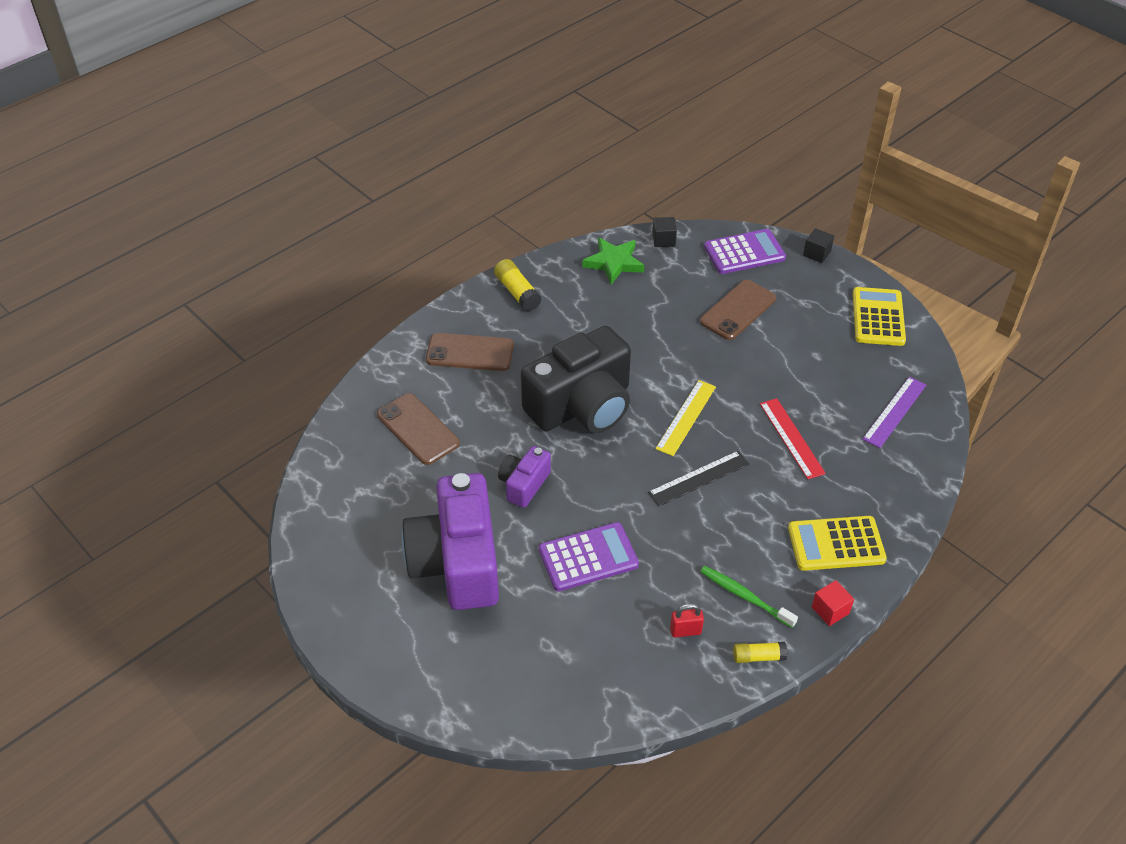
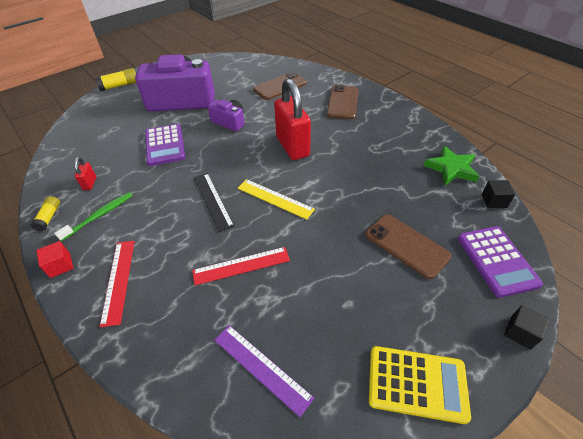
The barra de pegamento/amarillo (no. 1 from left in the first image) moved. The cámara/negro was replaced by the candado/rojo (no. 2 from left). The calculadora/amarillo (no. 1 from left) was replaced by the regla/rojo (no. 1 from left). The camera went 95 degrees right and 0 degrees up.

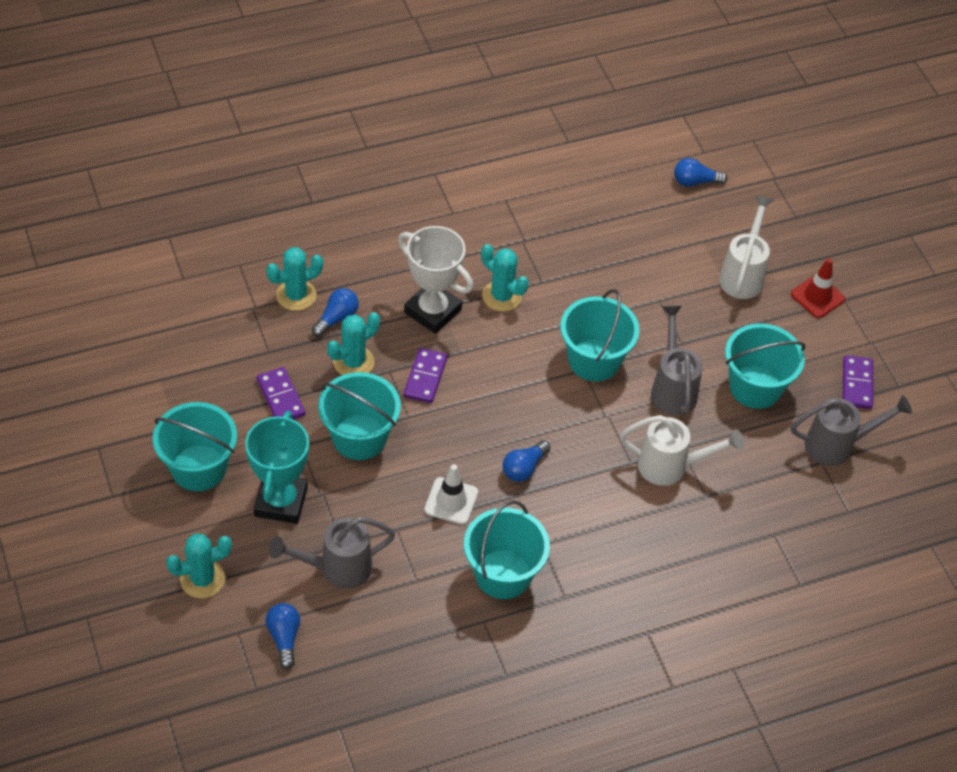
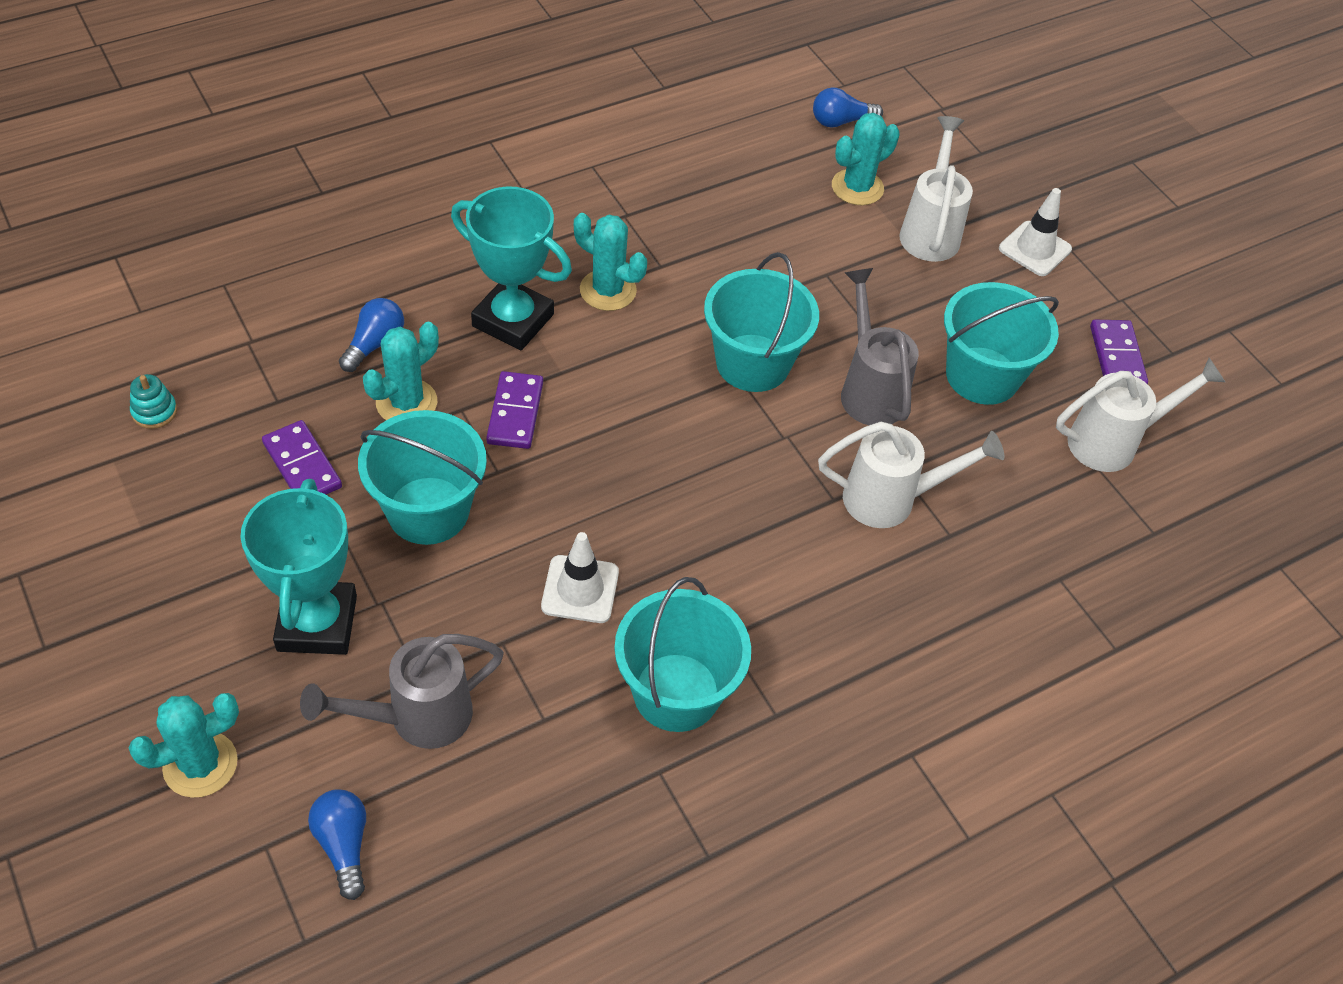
The balde/turquesa (no. 1 from left) disappeared. The cactus/turquesa (no. 2 from left in the first image) moved. The trofeo/blanco became the trofeo/turquesa (no. 2 from left). The bombilla/azul (no. 3 from left) disappeared. The cono de tráfico/rojo became the cono de tráfico/blanco (no. 2 from left). The regadera/gris (no. 3 from left) became the regadera/blanco (no. 3 from left). The juguete apilable/turquesa appeared. The camera went 10 degrees left and 0 degrees up.

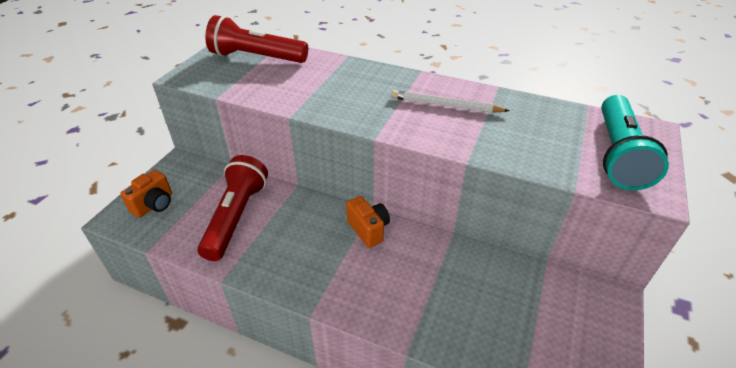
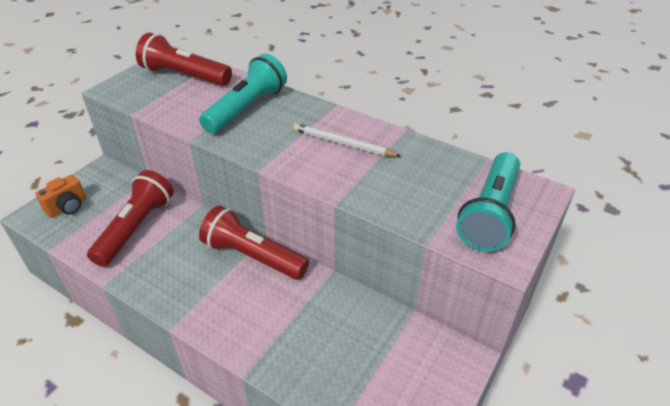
The cámara/naranja (no. 2 from left) was replaced by the lámpara de mano/rojo (no. 3 from left). The lámpara de mano/turquesa (no. 1 from left) appeared. The camera went 10 degrees right and 0 degrees up.

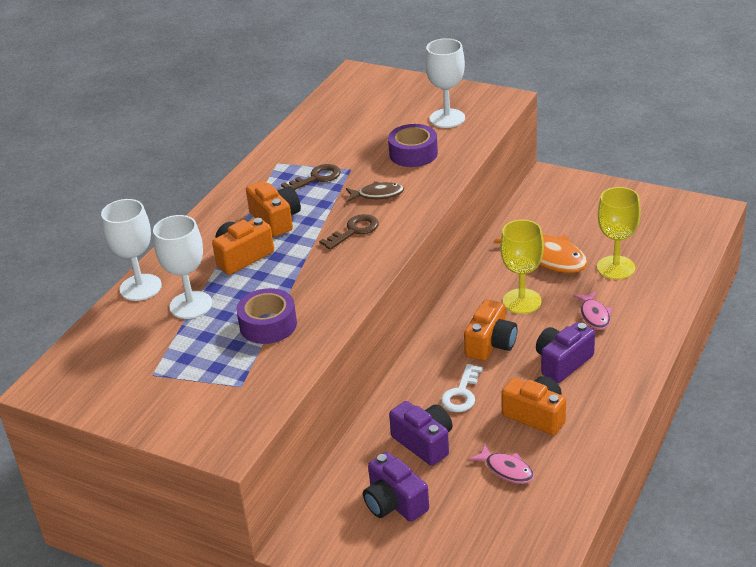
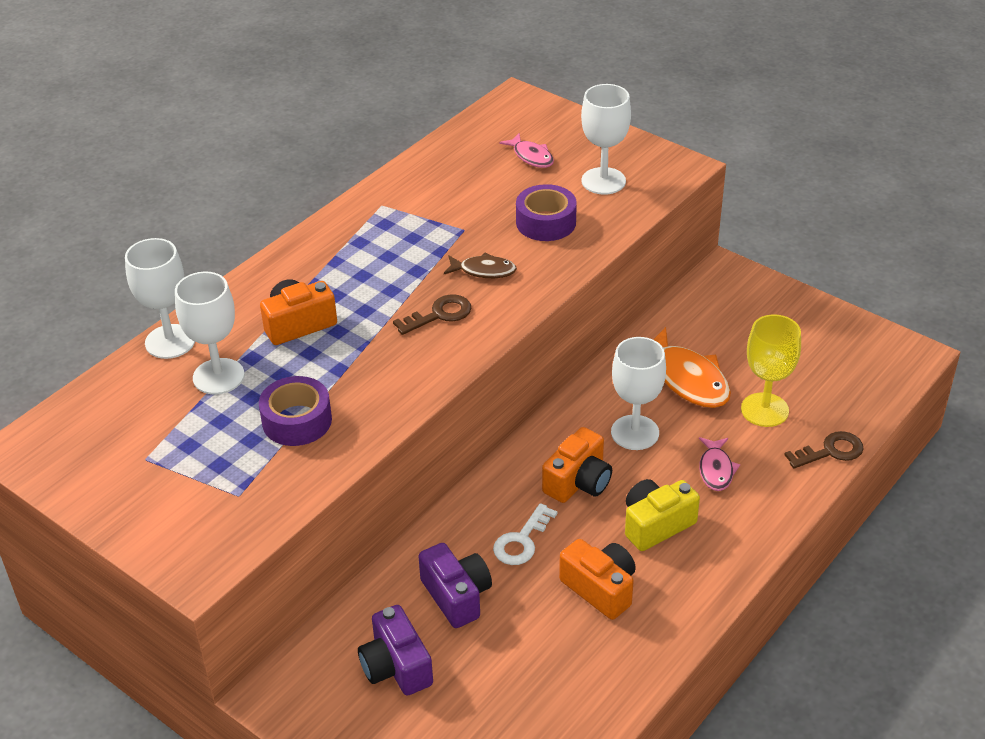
The cámara/naranja (no. 2 from left) disappeared. The llave/marrón (no. 1 from left in the first image) moved. The pez/rosa (no. 1 from left) moved. The copa/amarillo (no. 1 from left) became the copa/blanco (no. 4 from left). The cámara/morado (no. 3 from left) became the cámara/amarillo. The camera went 10 degrees right and 5 degrees up.

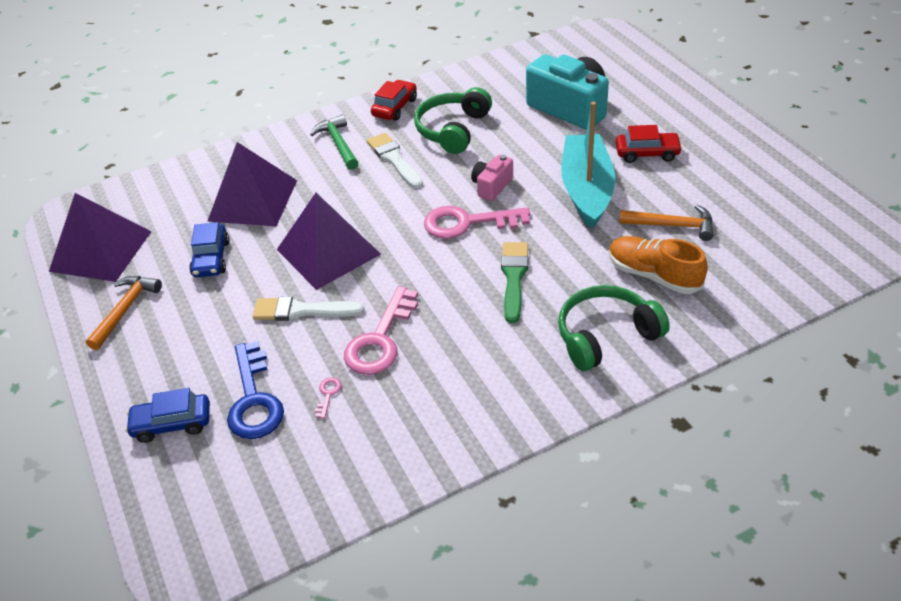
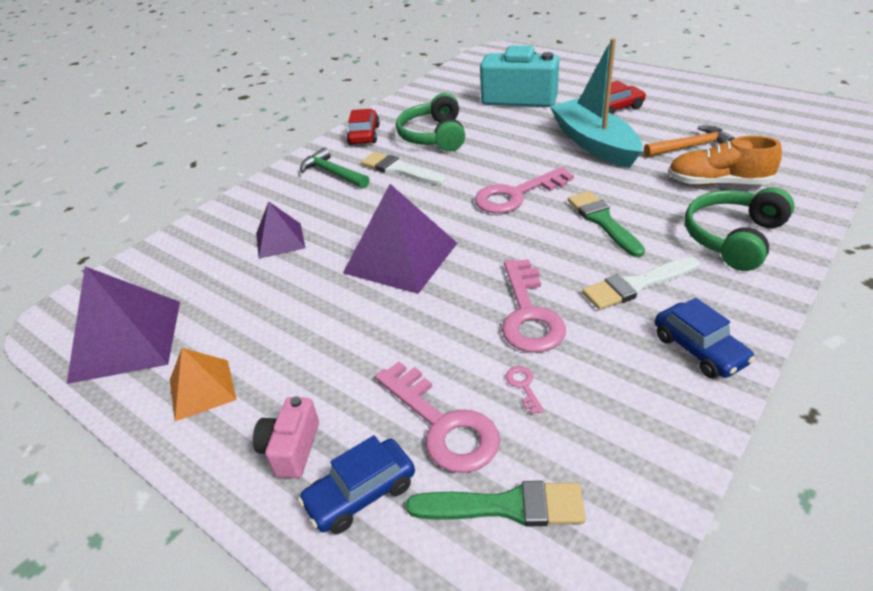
The martillo/naranja (no. 1 from left) was replaced by the pirámide/naranja. The coche/azul (no. 2 from left) moved. The pirámide/morado (no. 2 from left) changed to 0.57 times the size. The llave/azul became the llave/rosa (no. 1 from left). The pincel/blanco (no. 1 from left in the first image) moved. The cámara/rosa moved. The pincel/verde (no. 1 from left) appeared. The camera went 25 degrees left and 5 degrees down.

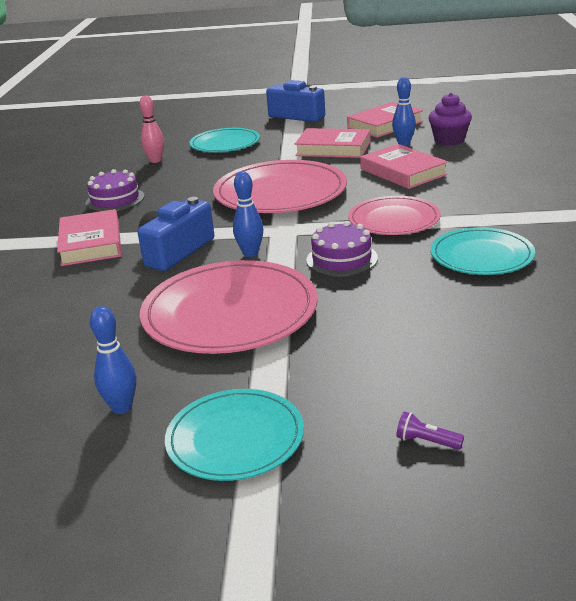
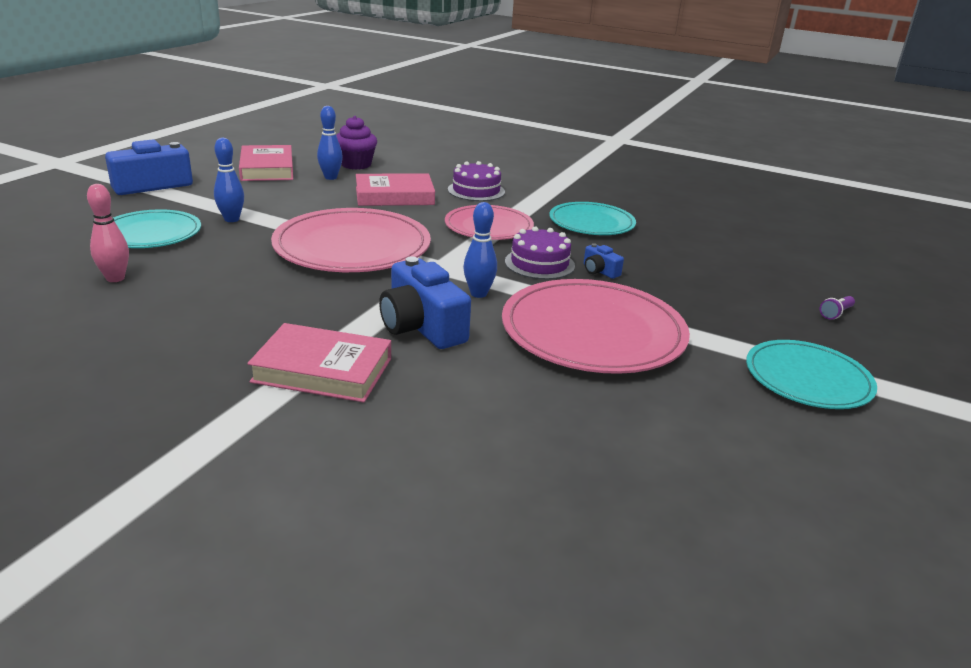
The tarta/morado (no. 1 from left) moved. The bolo/azul (no. 1 from left) moved. The libro/rosa (no. 2 from left) disappeared. The cámara/azul (no. 3 from left) appeared. The camera went 70 degrees left and 0 degrees up.

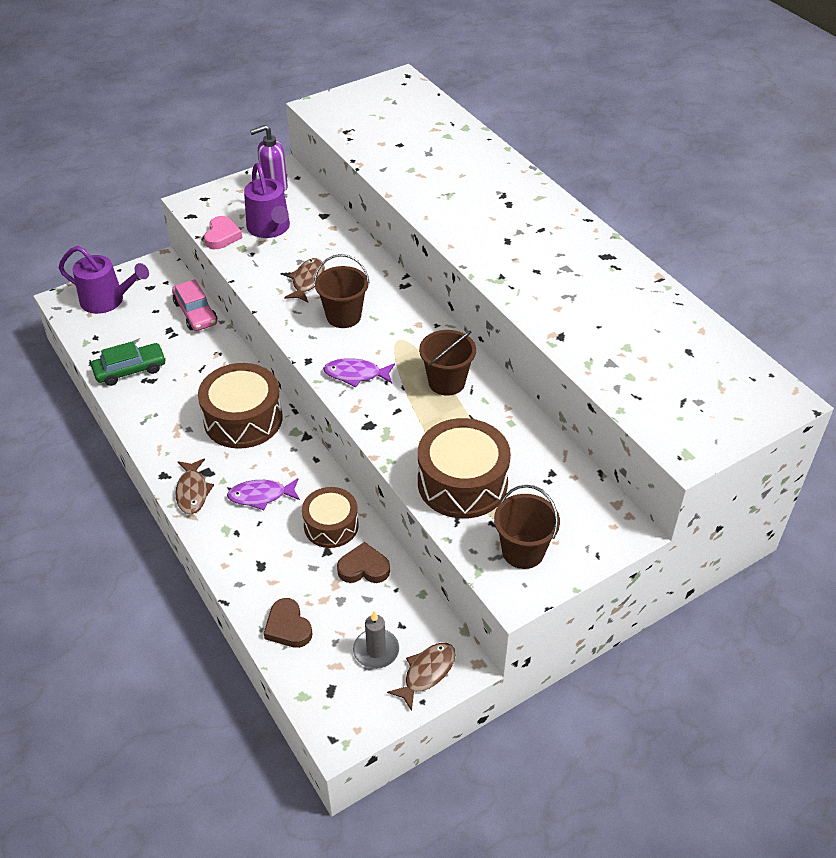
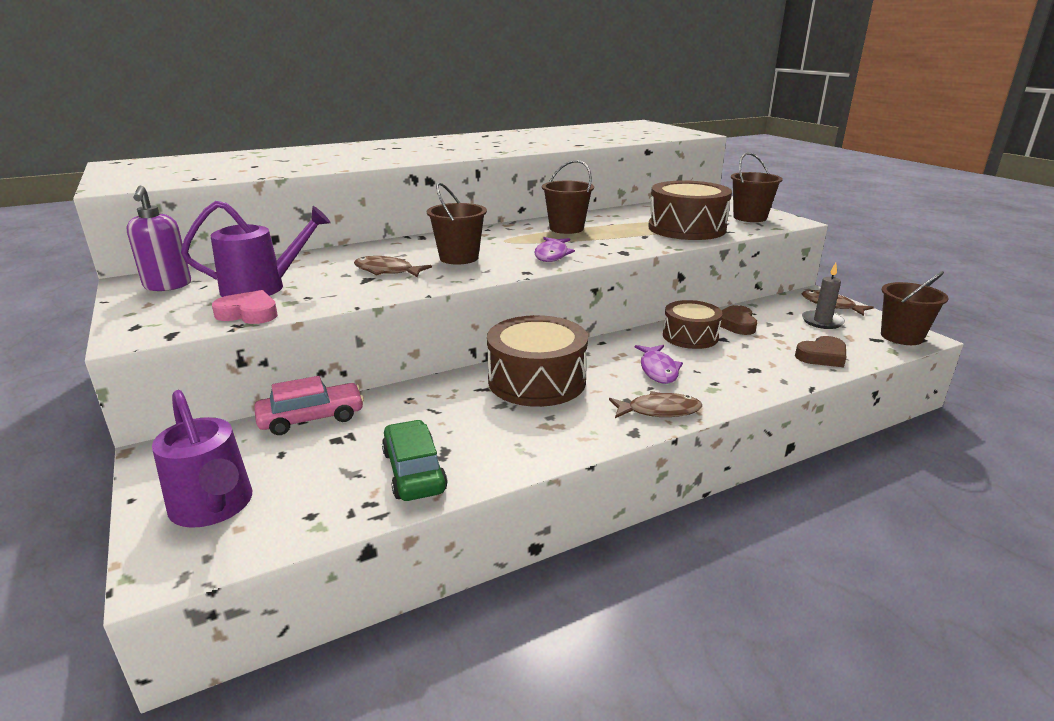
The regadera/morado (no. 1 from left) turned 120 degrees clockwise. The balde/marrón (no. 4 from left) appeared. The camera went 85 degrees left and 20 degrees down.

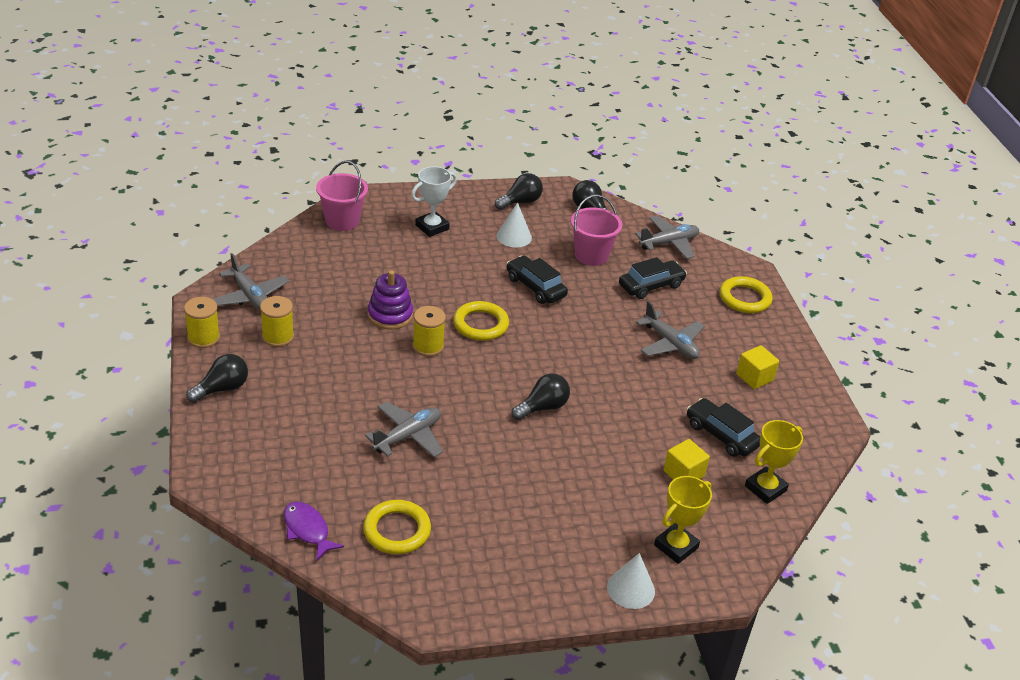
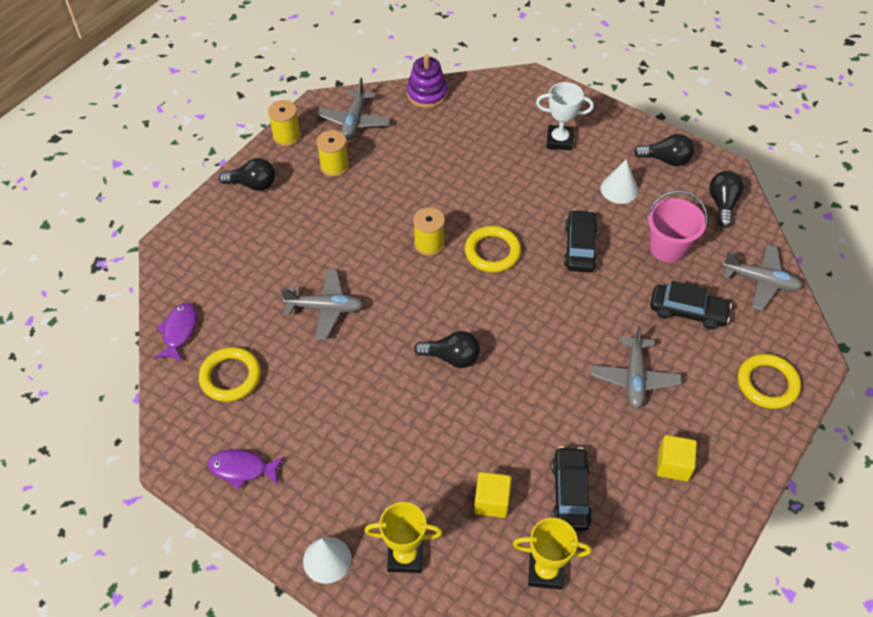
The balde/rosa (no. 1 from left) disappeared. The juguete apilable/morado moved. The pez/morado (no. 2 from left) appeared. The camera went 50 degrees right and 15 degrees up.

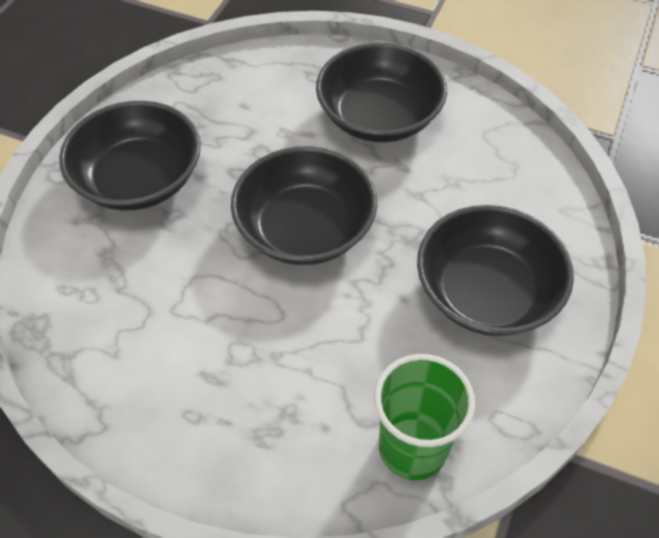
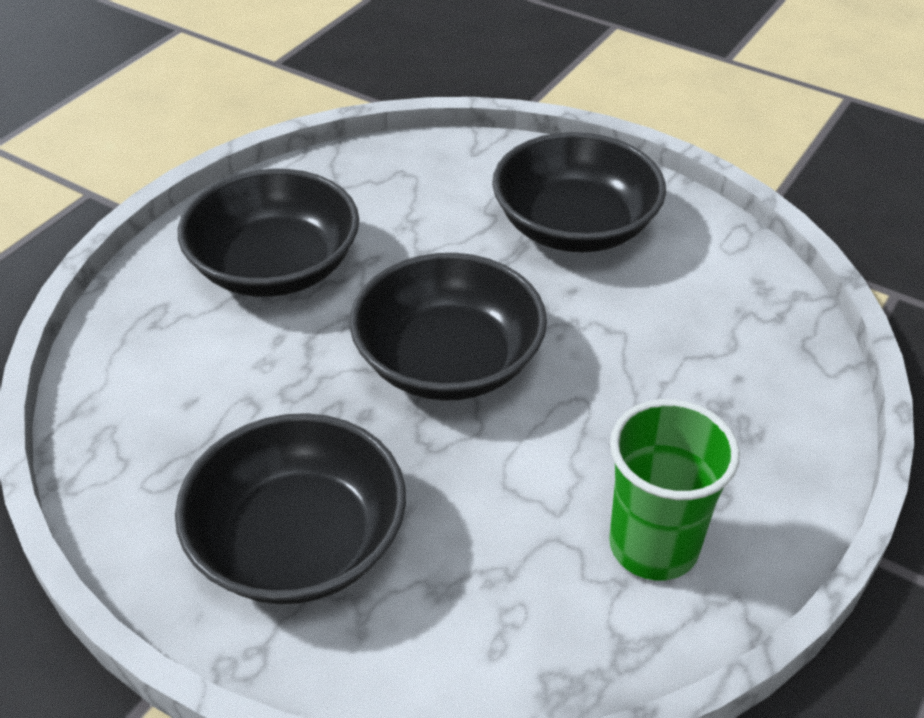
The vaso/verde moved. The camera went 80 degrees left and 10 degrees down.

